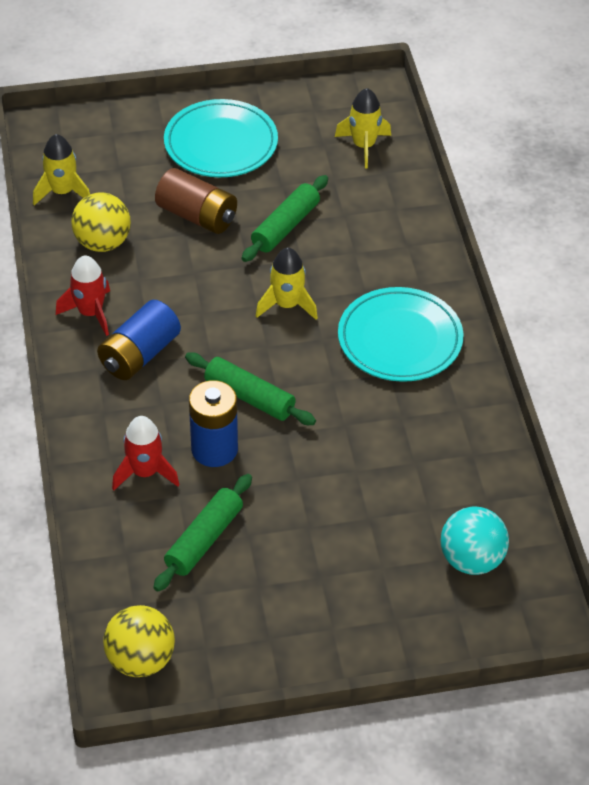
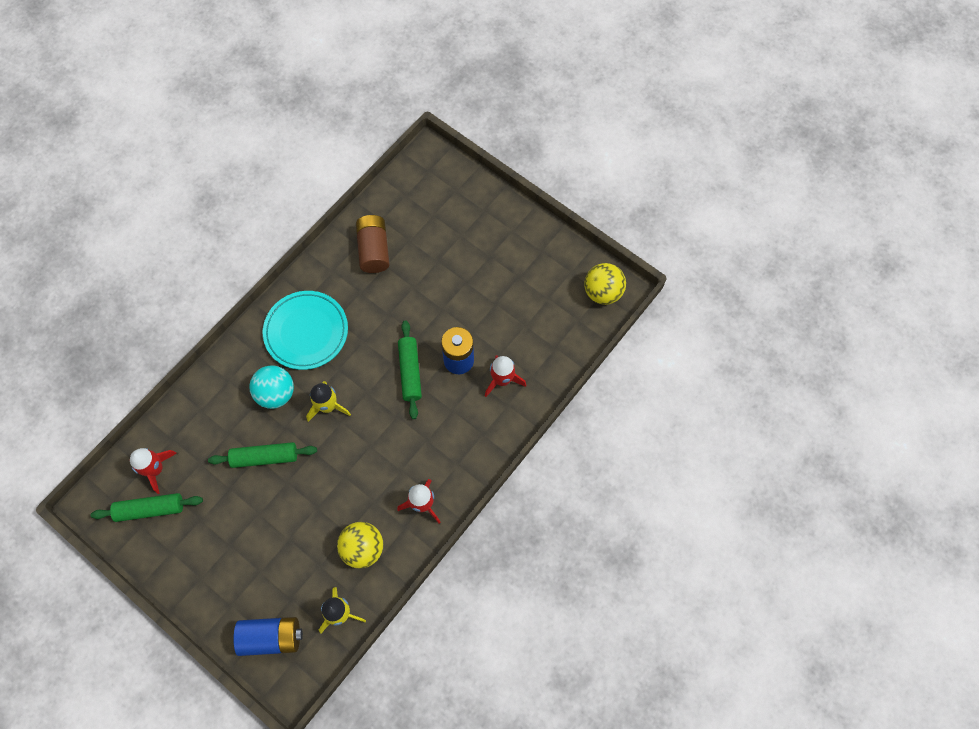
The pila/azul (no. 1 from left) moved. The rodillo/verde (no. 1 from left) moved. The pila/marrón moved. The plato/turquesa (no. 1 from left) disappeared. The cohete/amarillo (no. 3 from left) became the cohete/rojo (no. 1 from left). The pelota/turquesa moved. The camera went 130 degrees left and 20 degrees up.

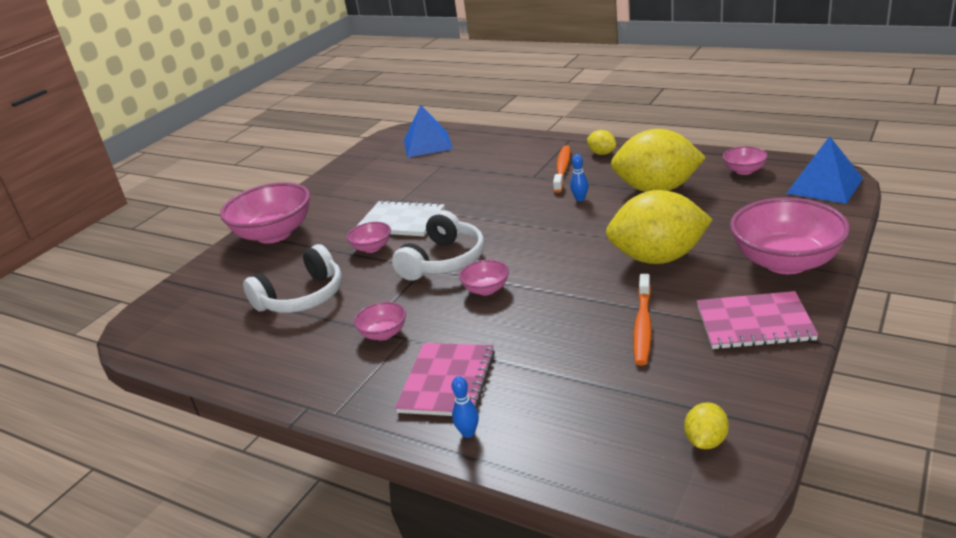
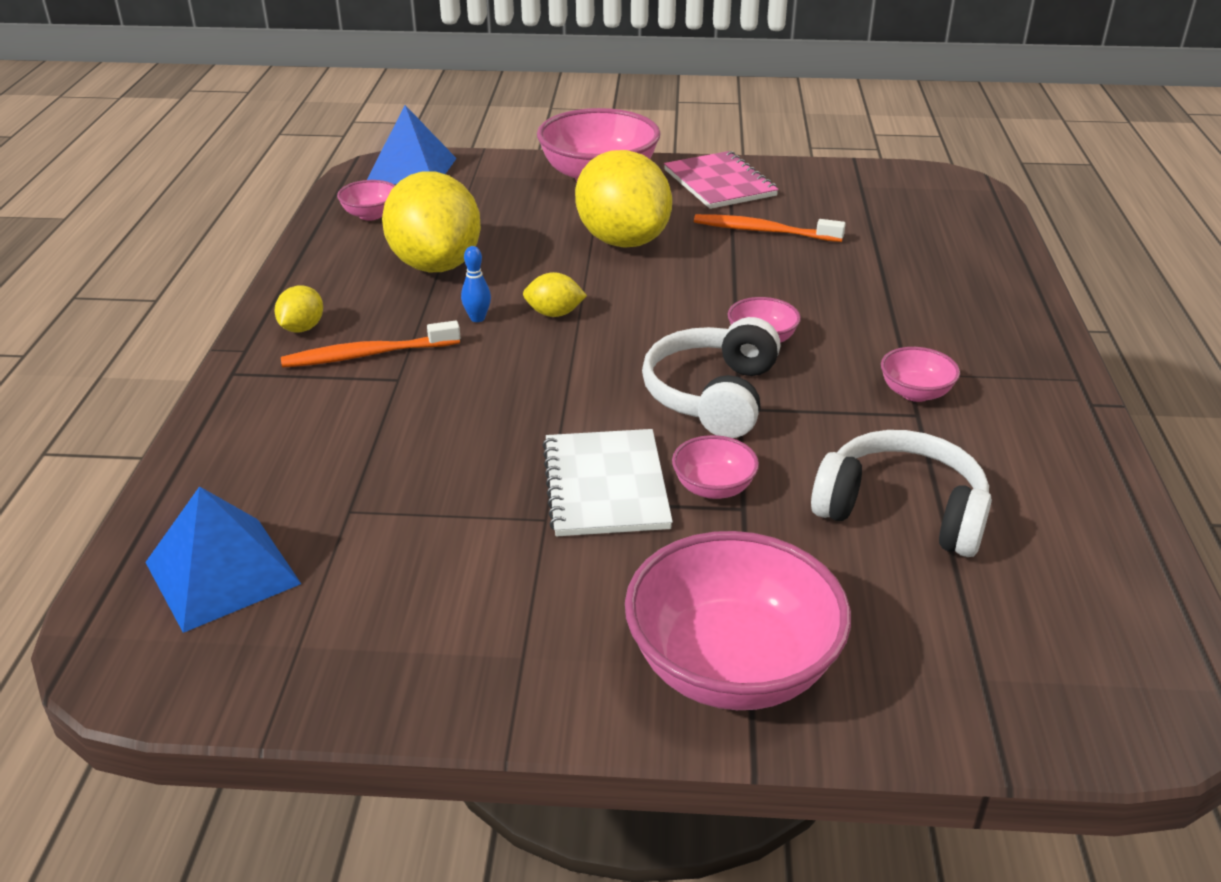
The auriculares/blanco (no. 2 from left in the first image) turned 75 degrees counterclockwise. The cuaderno/rosa (no. 1 from left) disappeared. The bolo/azul (no. 1 from left) disappeared. The cepillo de dientes/naranja (no. 2 from left) turned 150 degrees counterclockwise. The limón/amarillo (no. 4 from left in the first image) moved. The camera went 120 degrees left and 5 degrees up.

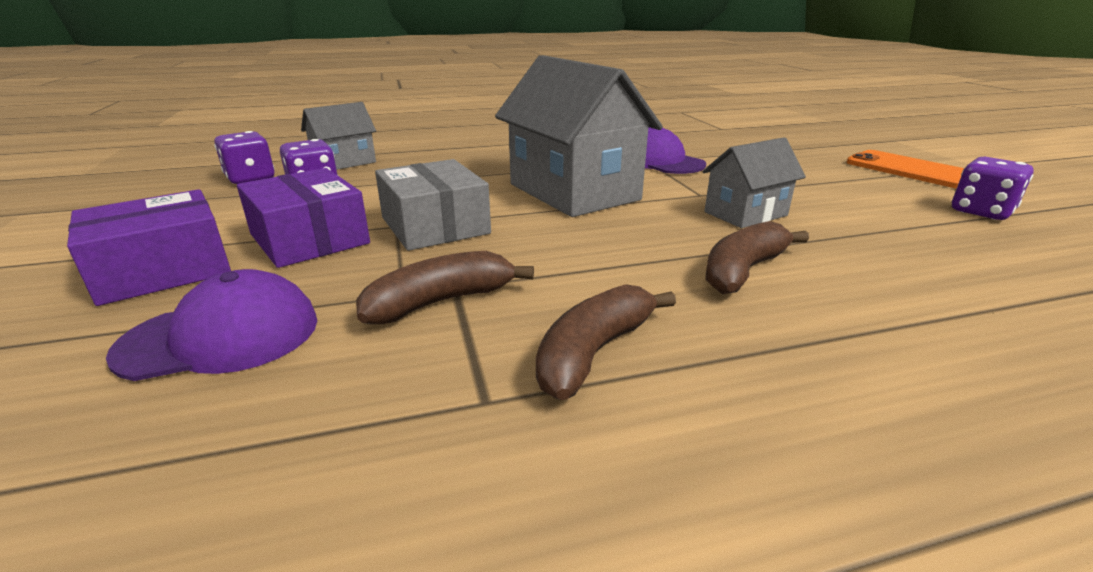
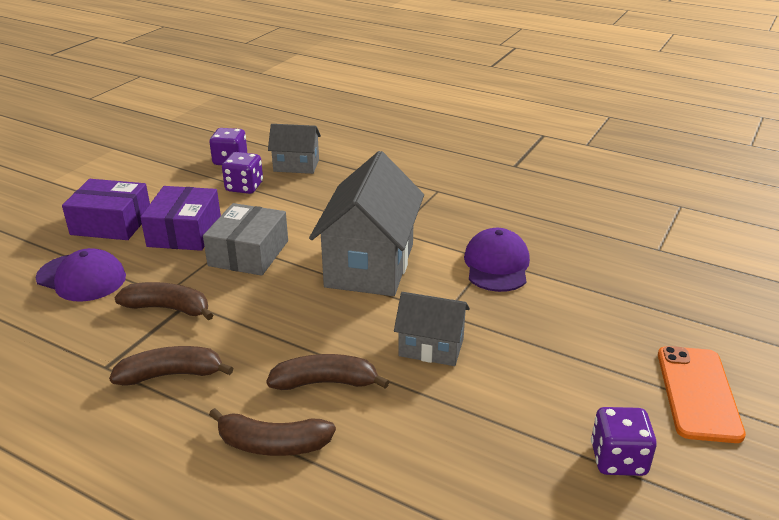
The plátano/marrón (no. 3 from left) appeared. The camera went 45 degrees right and 5 degrees up.

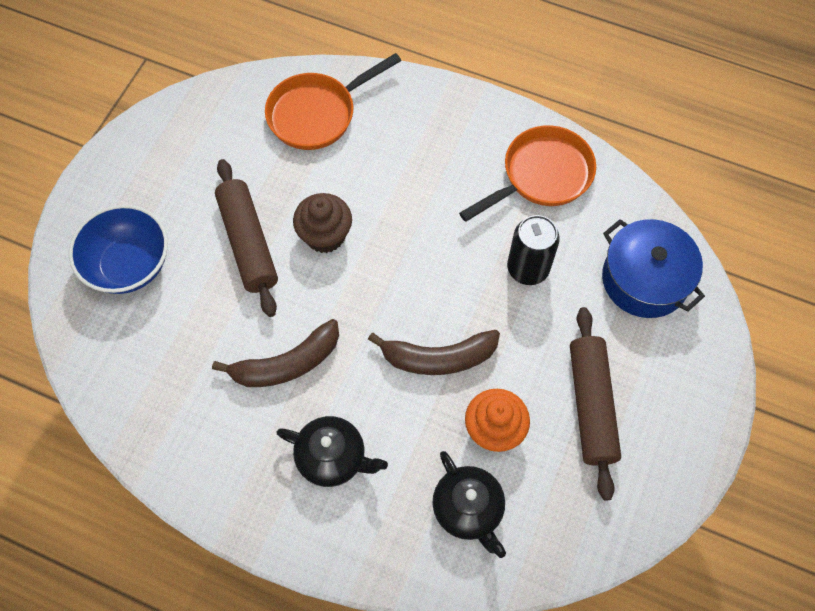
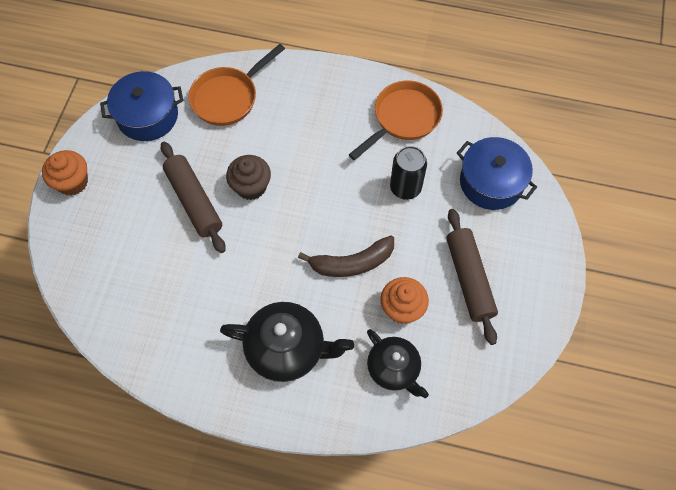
The cuenco/azul disappeared. The plátano/marrón (no. 1 from left) disappeared. The tetera/negro (no. 1 from left) changed to 1.50 times the size. The magdalena/naranja (no. 1 from left) appeared. The olla/azul (no. 1 from left) appeared. The camera went 10 degrees left and 0 degrees up.

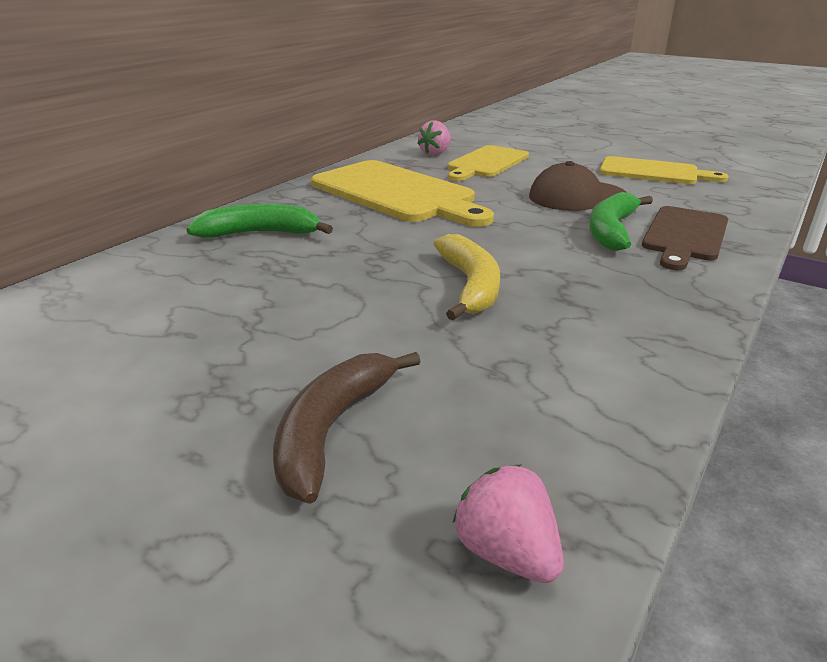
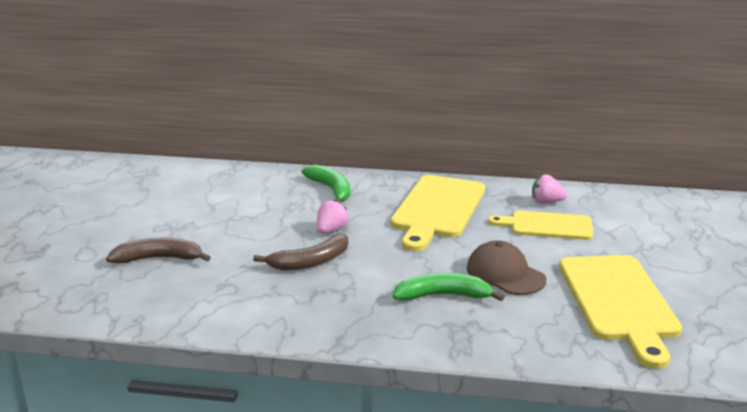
The plátano/amarillo became the plátano/marrón (no. 2 from left). The fresa/rosa (no. 2 from left in the first image) moved. The tabla de cortar/amarillo (no. 3 from left) changed to 1.58 times the size. The tabla de cortar/marrón disappeared. The camera went 65 degrees right and 5 degrees down.

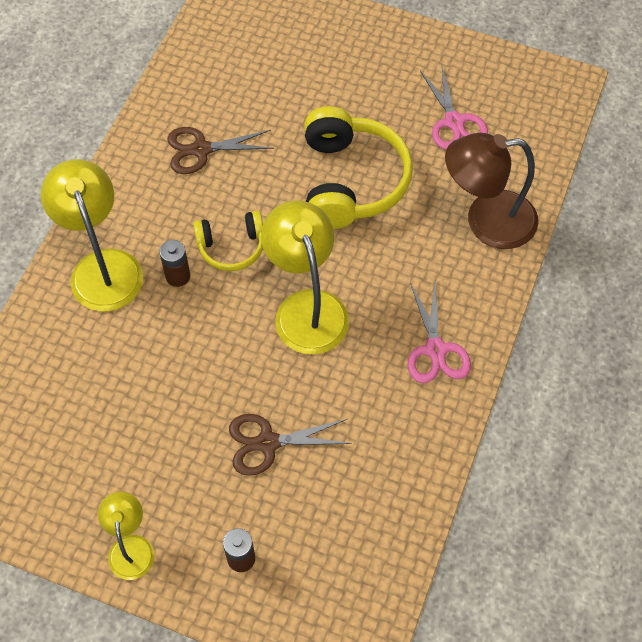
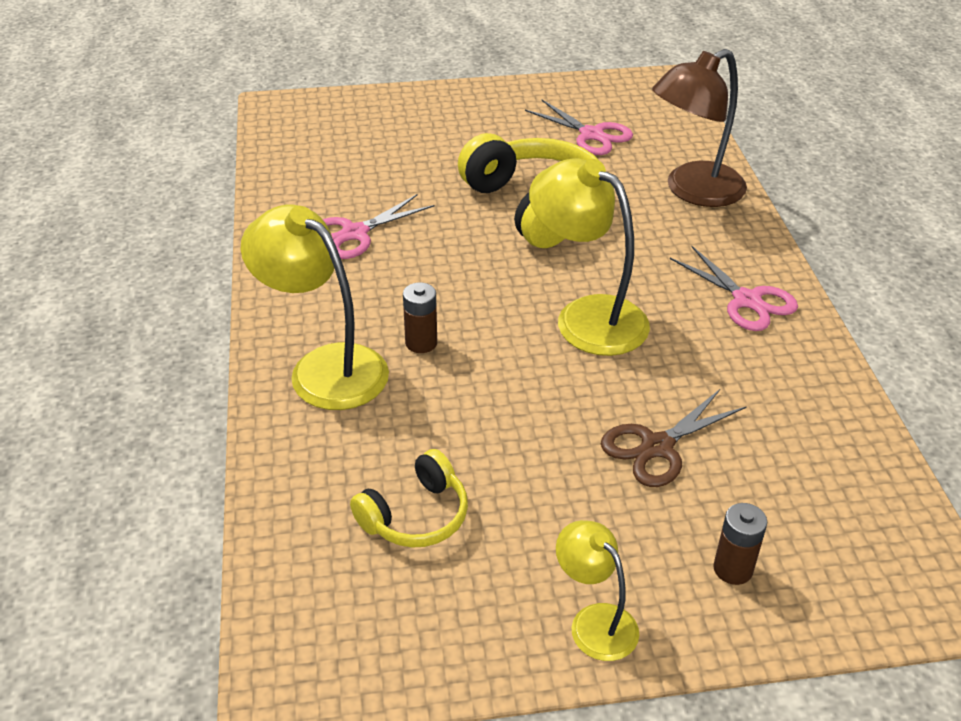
The tijeras/marrón (no. 1 from left) became the tijeras/rosa (no. 1 from left). The auriculares/amarillo (no. 1 from left) moved. The camera went 30 degrees left and 20 degrees down.

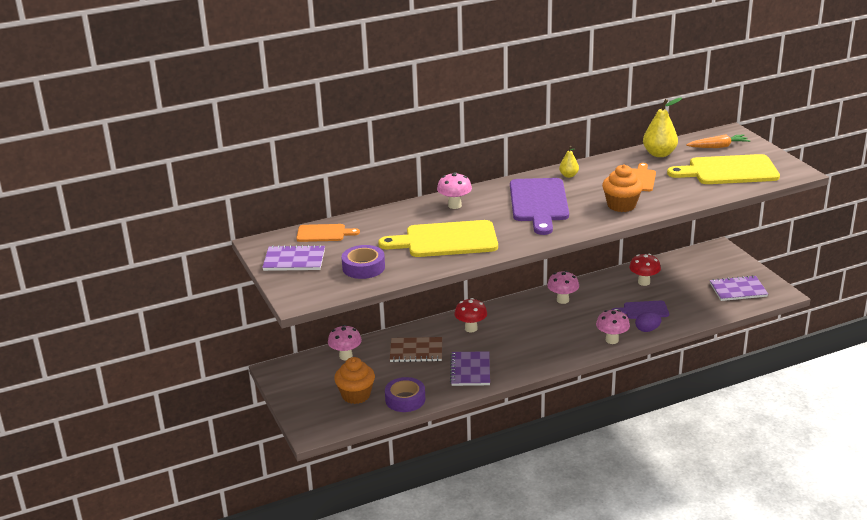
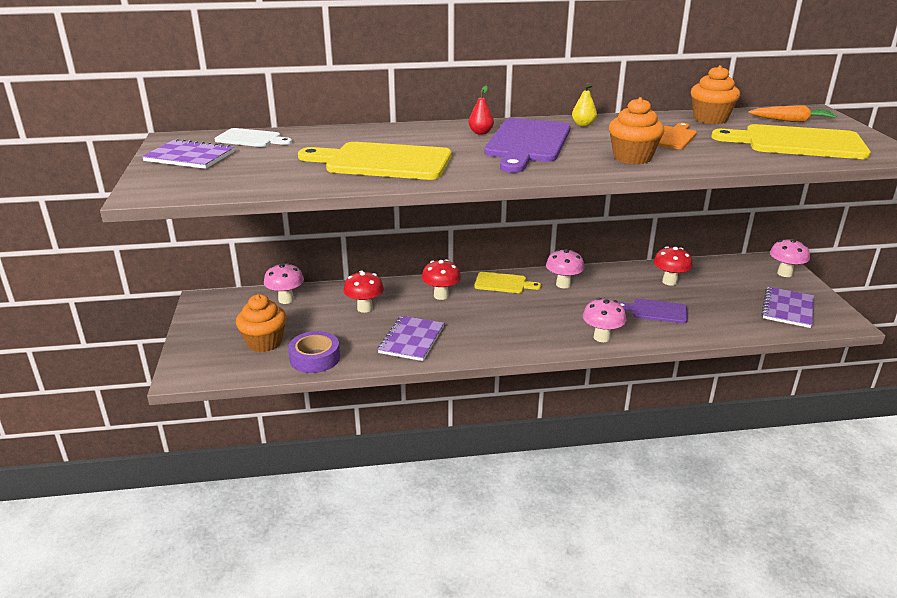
The tabla de cortar/naranja (no. 1 from left) became the tabla de cortar/blanco. The cinta adhesiva/morado (no. 1 from left) disappeared. The cuaderno/marrón was replaced by the seta/rojo (no. 1 from left). The seta/rosa (no. 2 from left in the first image) moved. The huevo/morado disappeared. The pera/amarillo (no. 2 from left) was replaced by the magdalena/naranja (no. 3 from left). The cuaderno/morado (no. 3 from left) turned 75 degrees counterclockwise. The pera/rojo appeared. The tabla de cortar/amarillo (no. 2 from left) appeared. The camera went 15 degrees right and 0 degrees up.

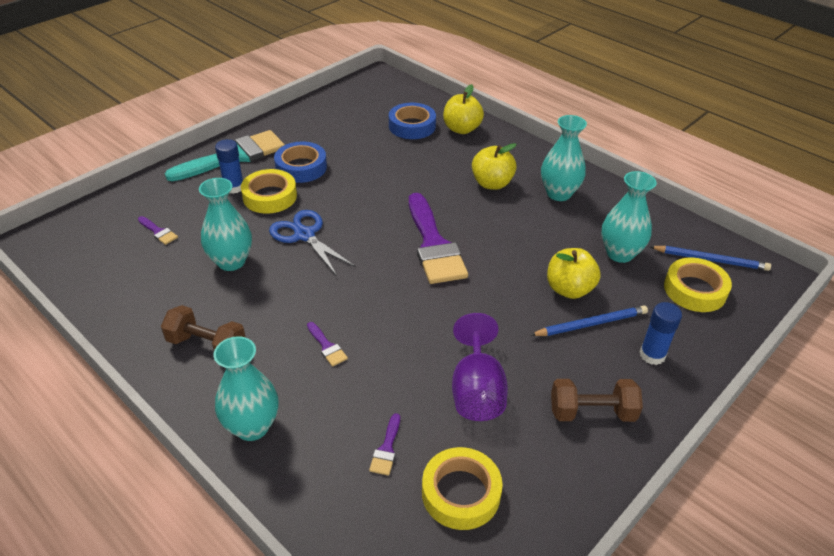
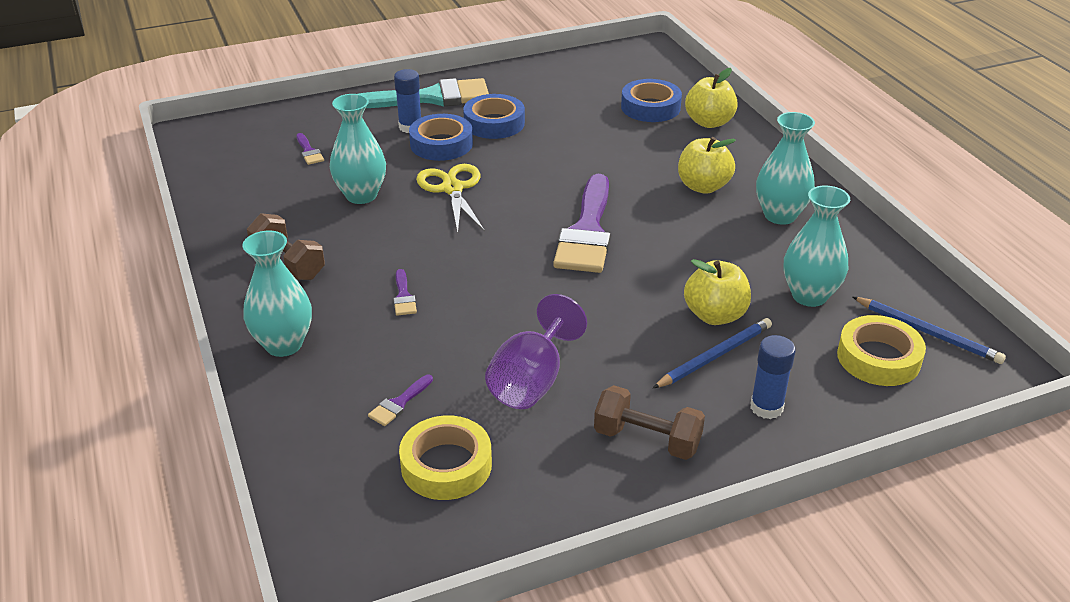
The cinta adhesiva/amarillo (no. 1 from left) became the cinta adhesiva/azul (no. 1 from left). The tijeras/azul became the tijeras/amarillo. The lápiz/azul (no. 1 from left) turned 45 degrees counterclockwise. The camera went 25 degrees right and 5 degrees down.

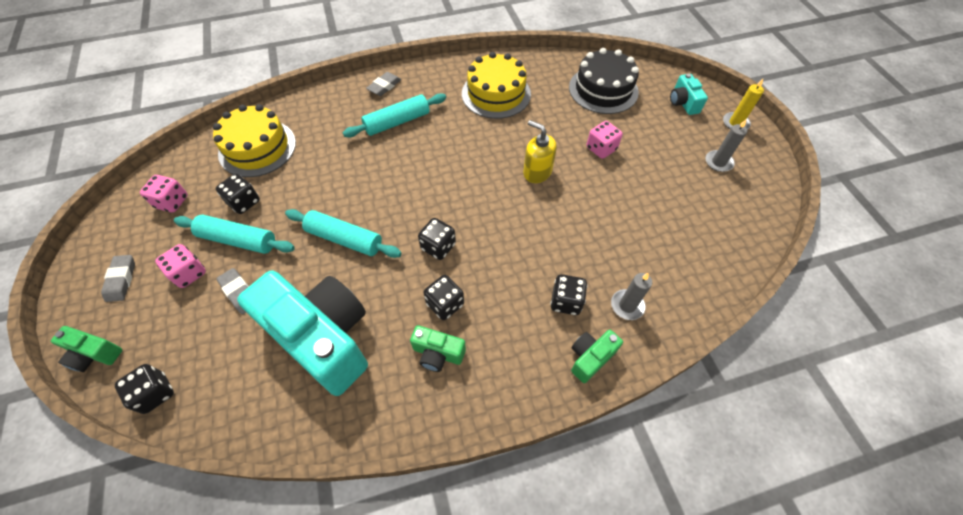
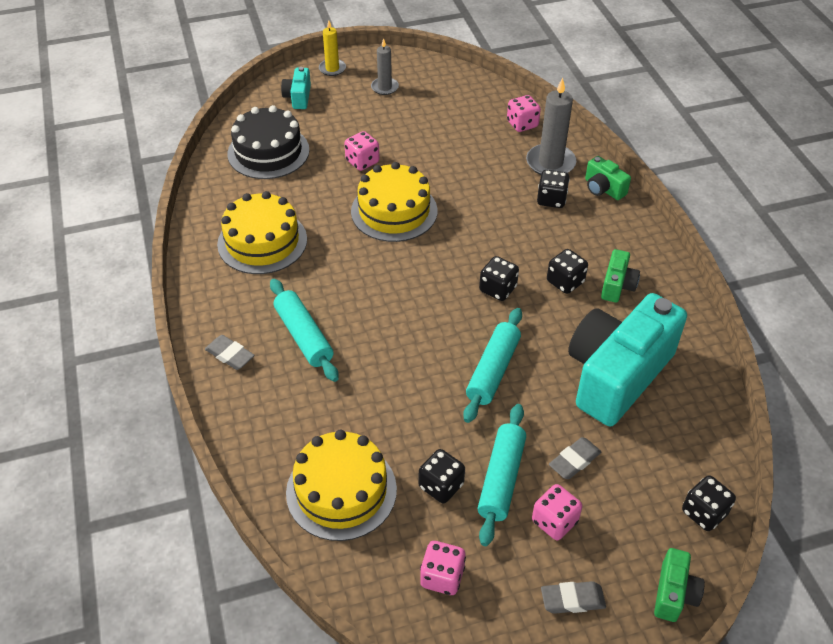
The dispensador de jabón/amarillo was replaced by the tarta/amarillo (no. 3 from left). The vela/gris (no. 1 from left in the first image) changed to 1.65 times the size. The cámara/turquesa (no. 2 from left in the first image) turned 105 degrees clockwise. The dado/rosa (no. 3 from left) appeared. The camera went 90 degrees left and 10 degrees down.

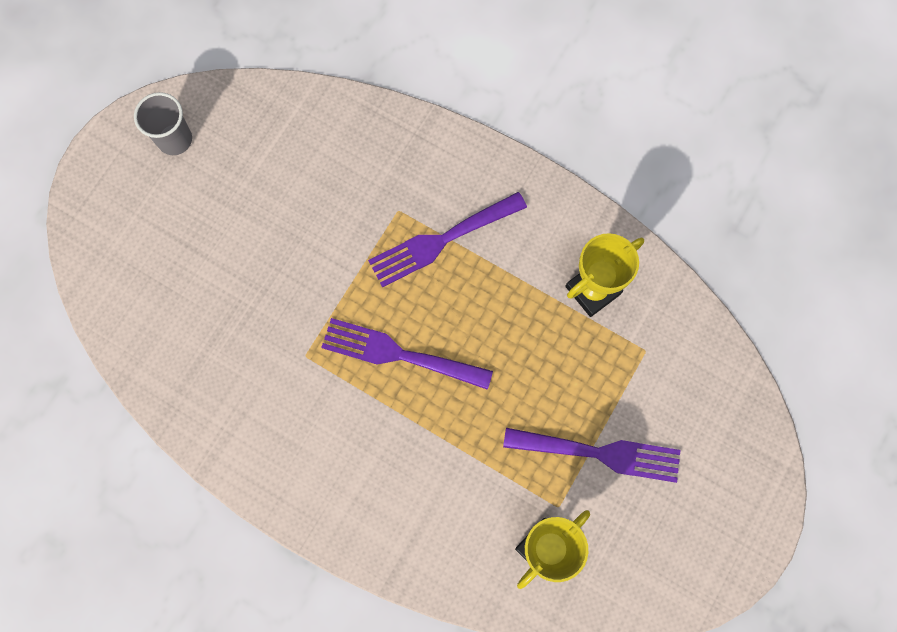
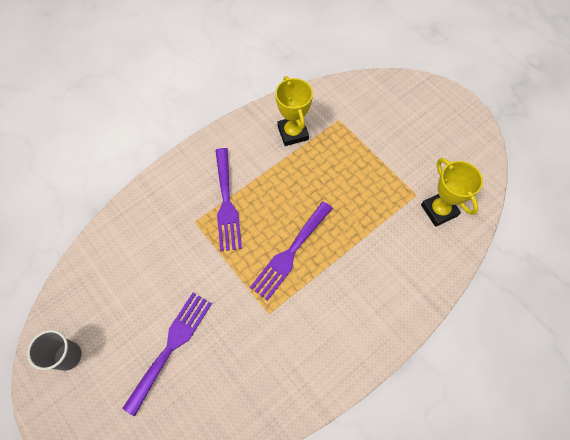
The tenedor/morado (no. 3 from left in the first image) moved. The camera went 70 degrees left and 10 degrees down.

